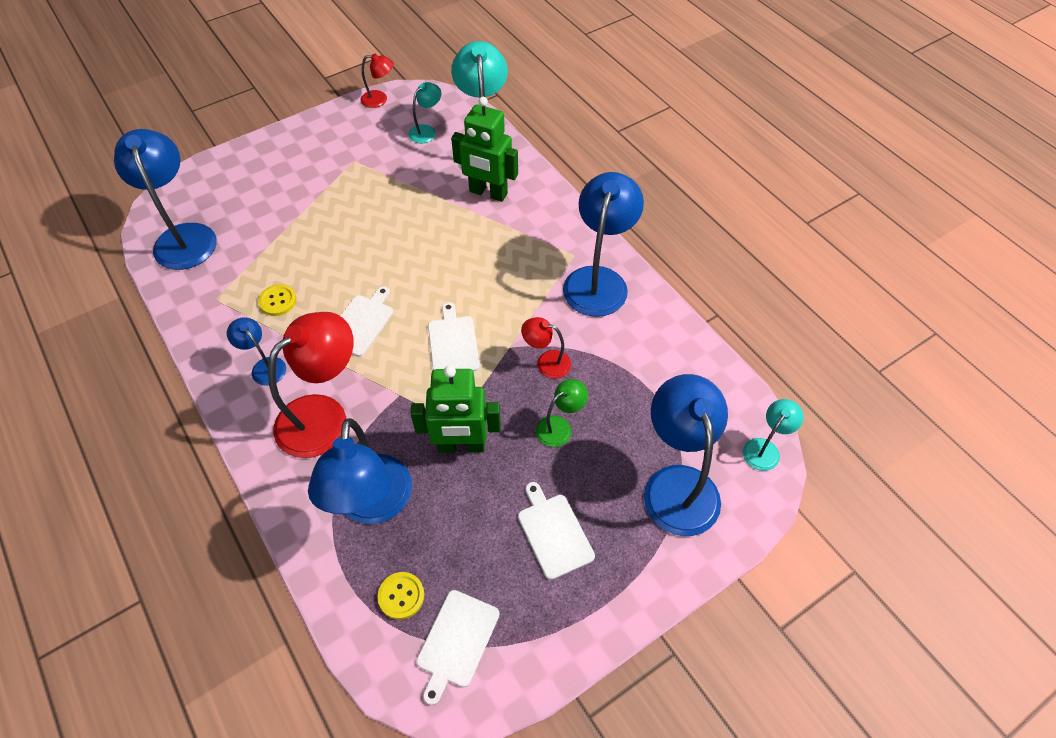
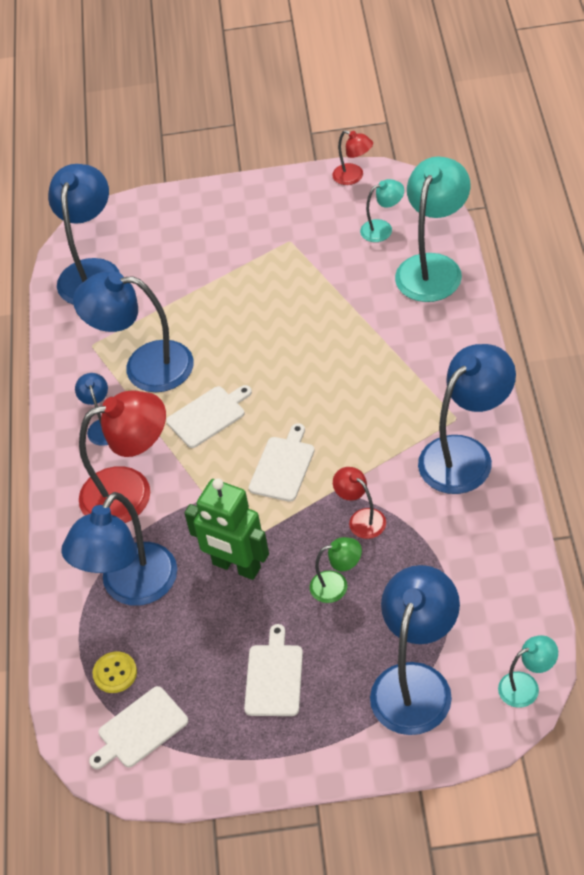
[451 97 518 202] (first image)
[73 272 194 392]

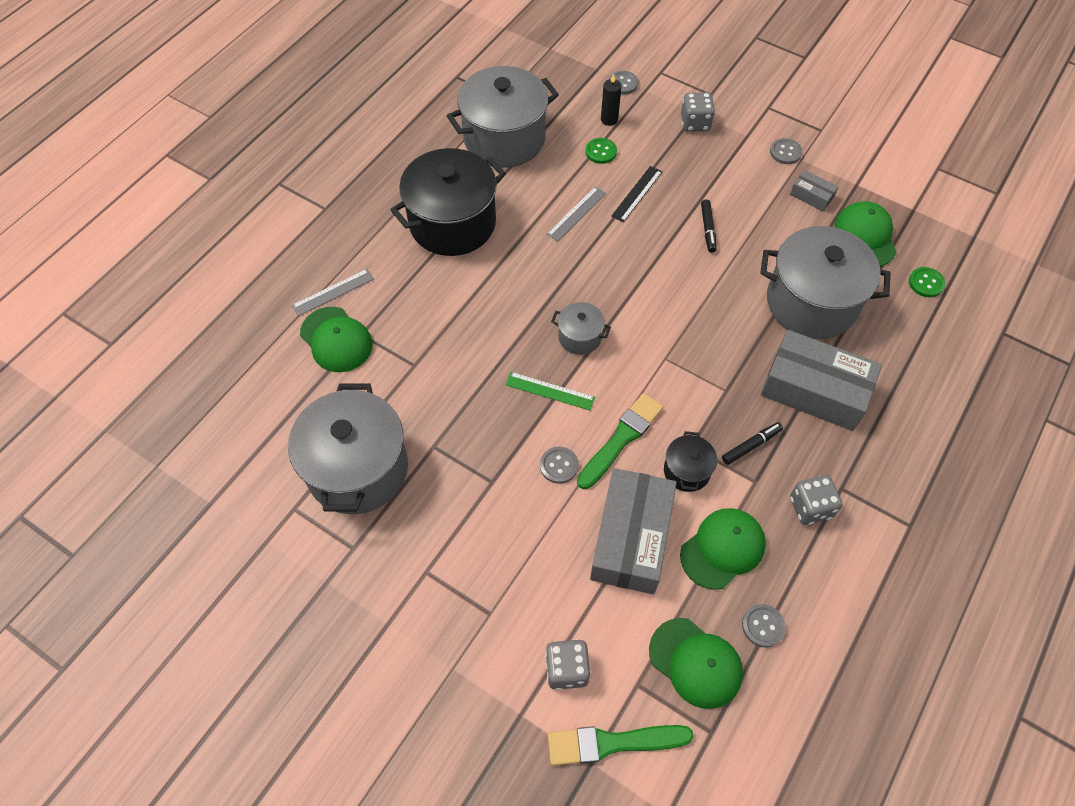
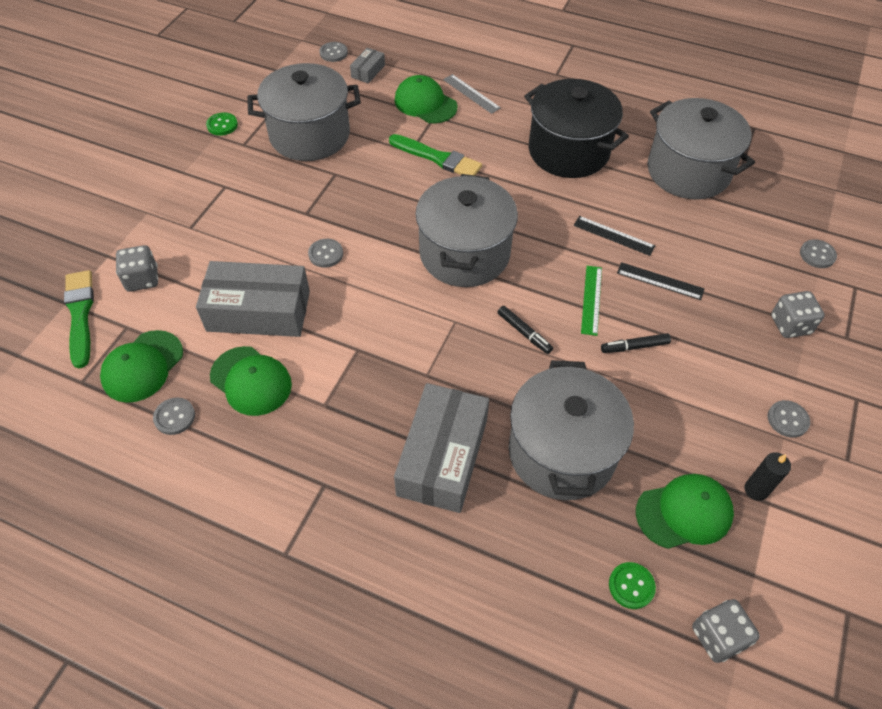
[664 431 717 492] (first image)
[319 42 348 62]
[581 266 602 336]
[389 134 482 175]
[206 112 238 136]
[745 452 791 501]
[497 306 553 354]
[350 48 385 83]
[692 599 760 663]
[574 216 655 256]
[395 75 457 124]
[415 174 518 287]

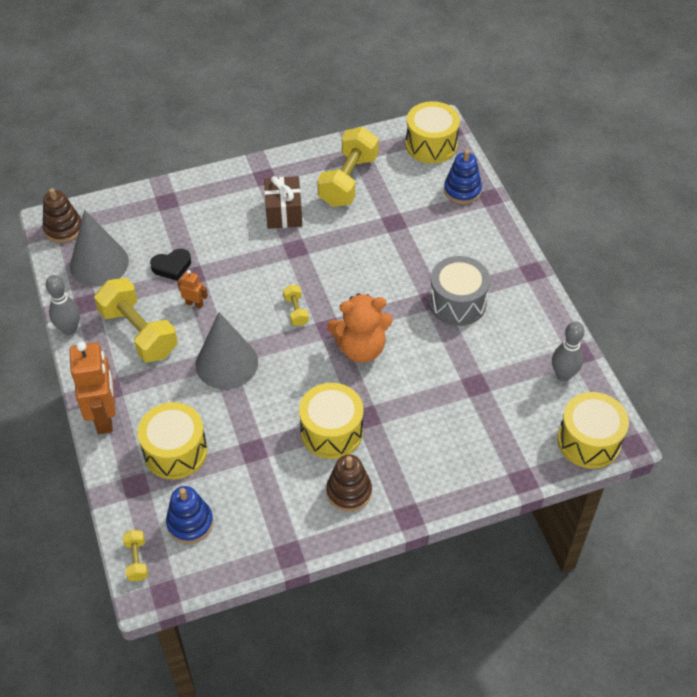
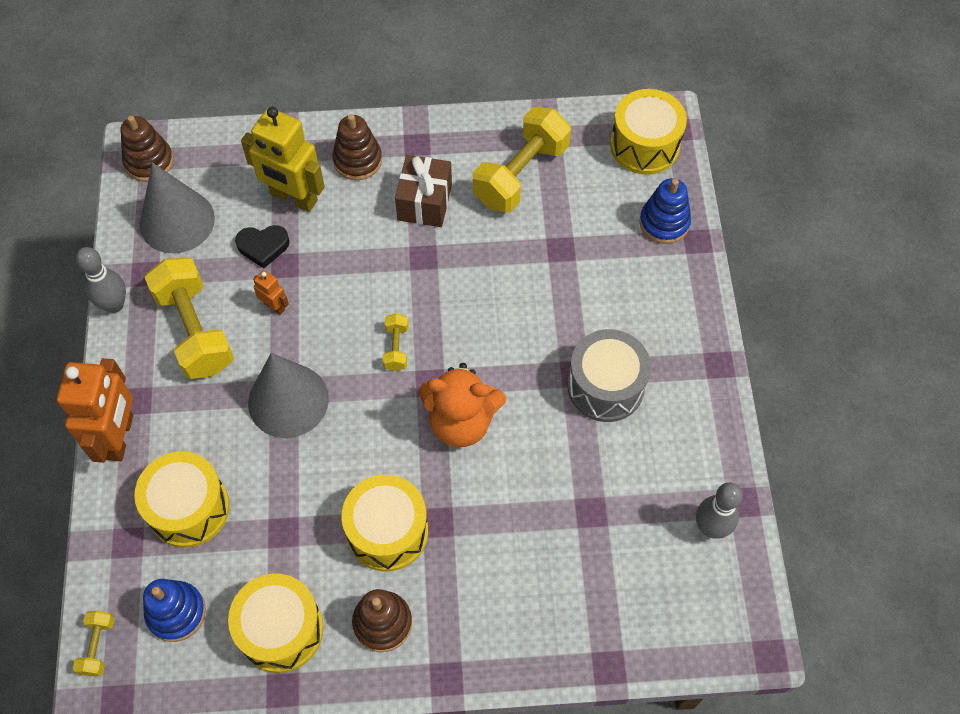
[241 107 325 212]
[332 114 382 180]
[228 574 324 673]

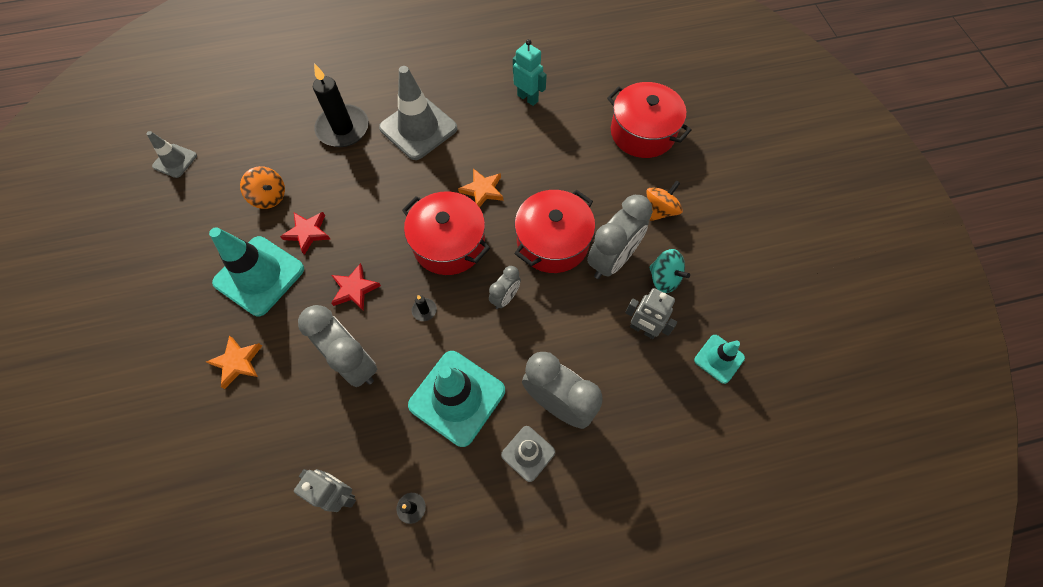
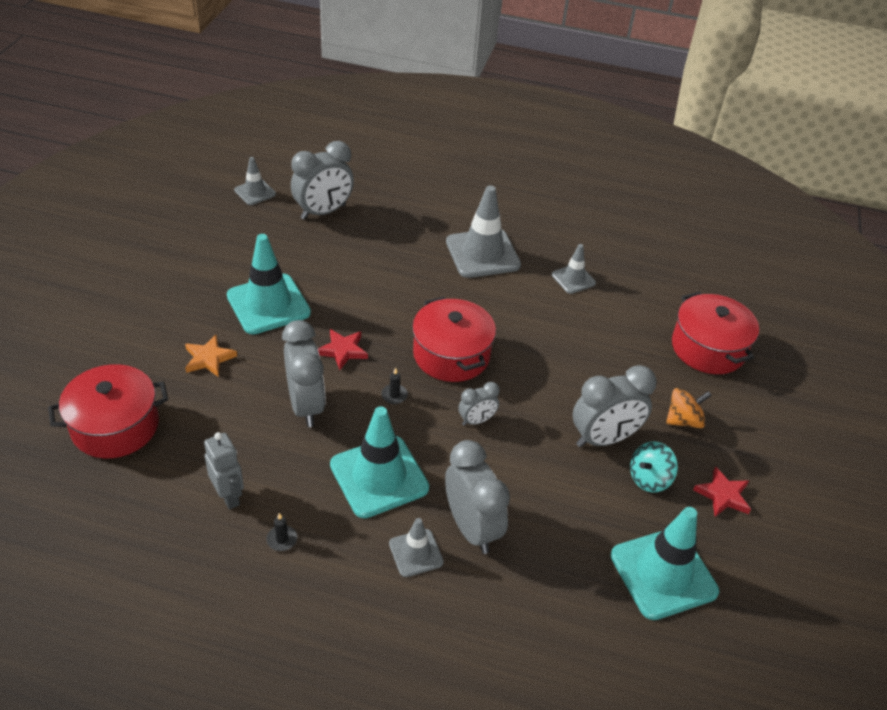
[240 166 285 209] (first image)
[313 63 369 147] (first image)
[458 168 503 208] (first image)
[513 39 547 106] (first image)
[625 288 677 339] (first image)
[291 141 354 220]
[552 244 596 294]
[693 466 751 517]
[48 364 168 458]
[630 441 678 492]
[611 507 719 620]

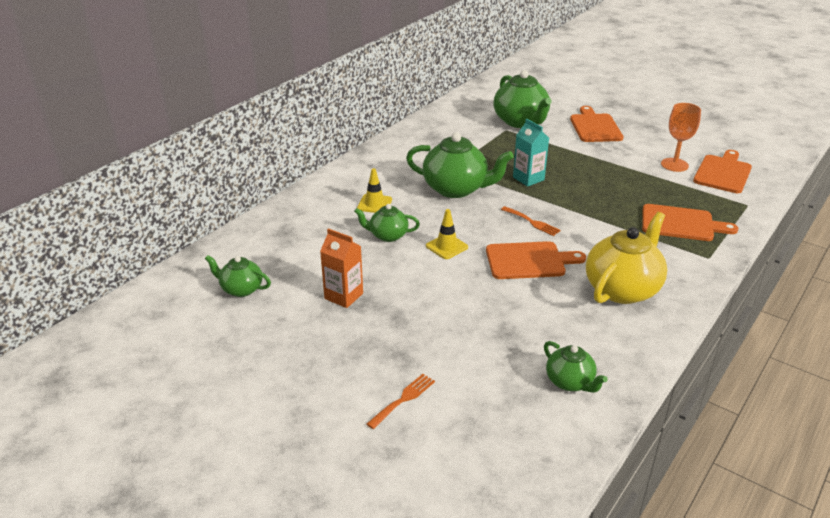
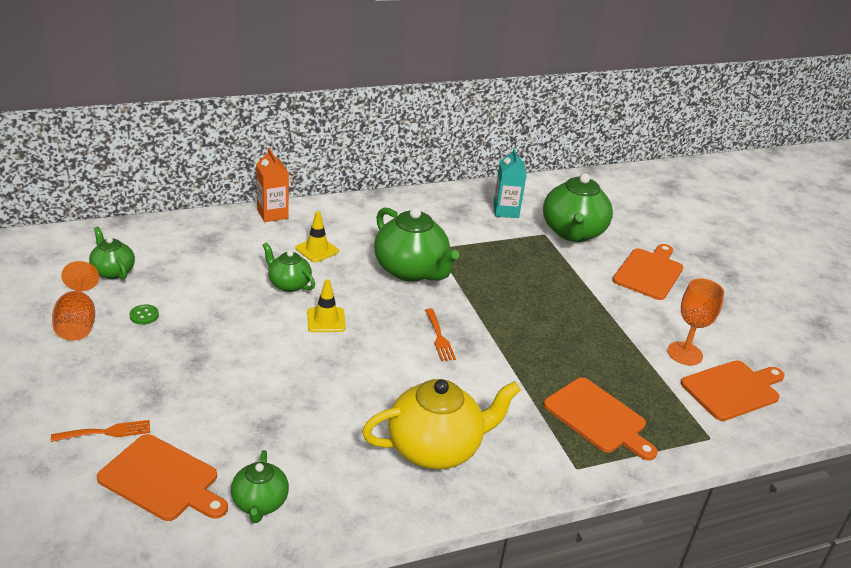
[52 261 99 341]
[129 305 159 325]
[256 148 289 222]
[96 434 228 521]
[493 148 527 218]

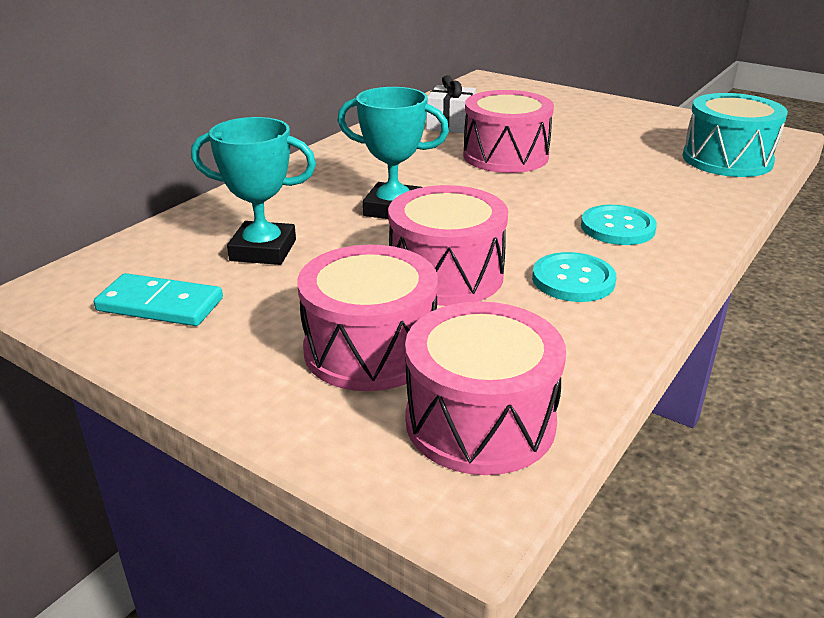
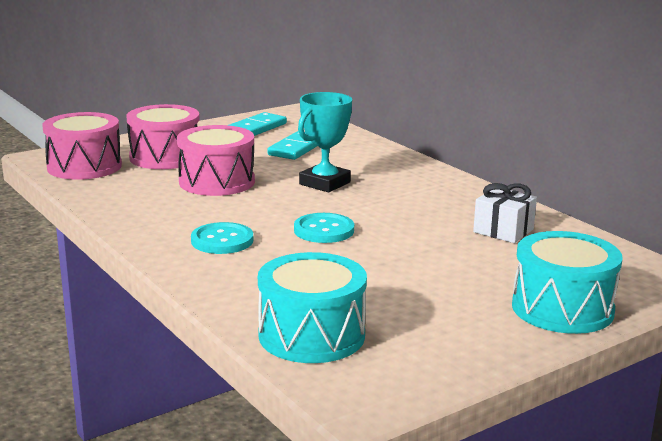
[463 90 554 173] (first image)
[512 231 622 334]
[294 213 354 243]
[267 131 317 160]

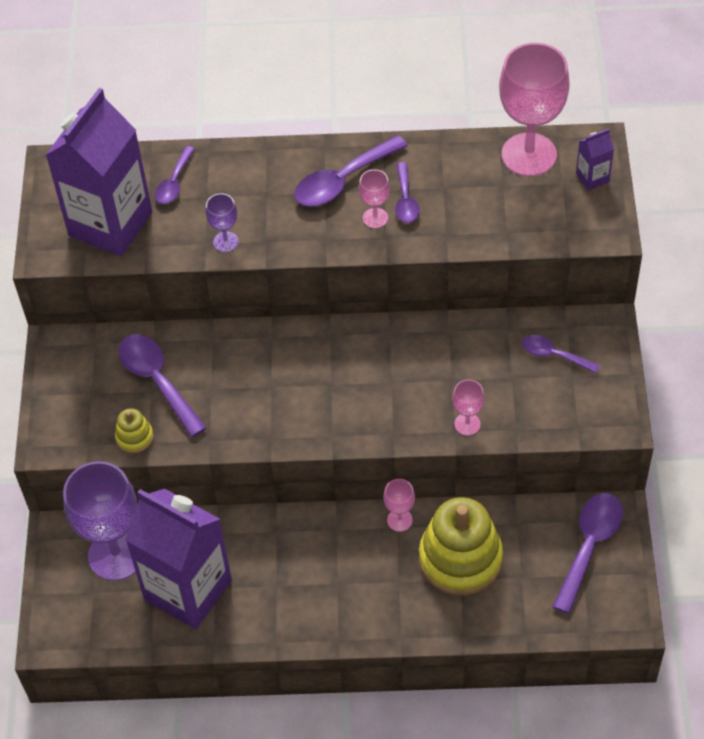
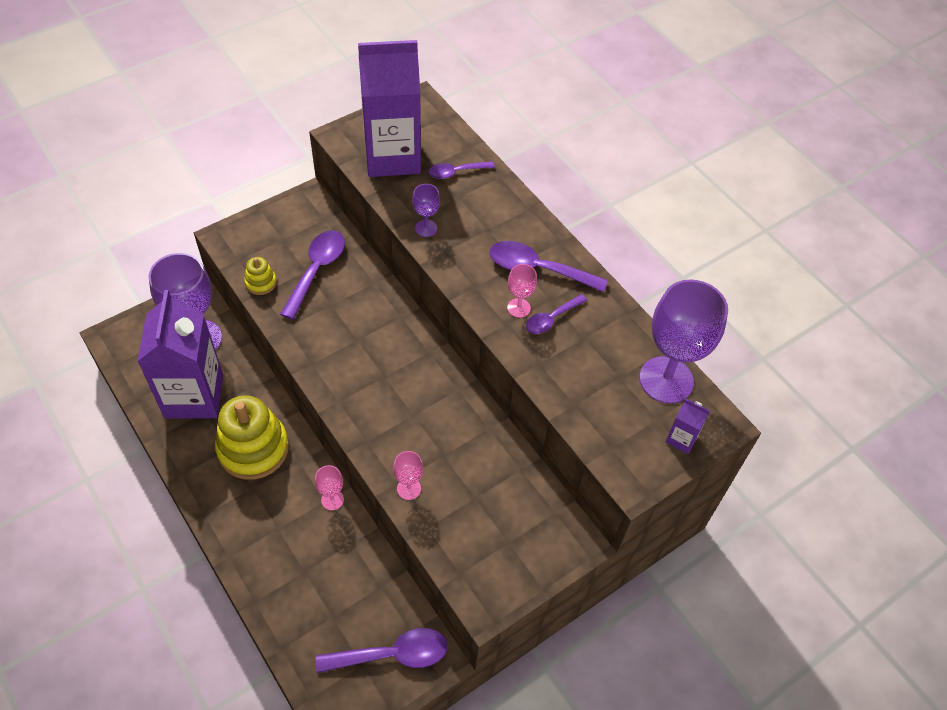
[522 335 600 373] (first image)
[215 395 289 480]
[639 279 728 404]

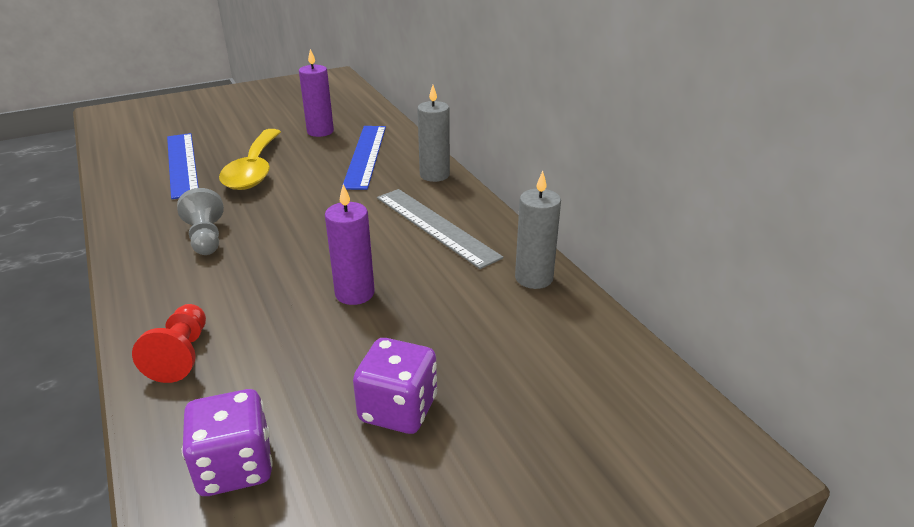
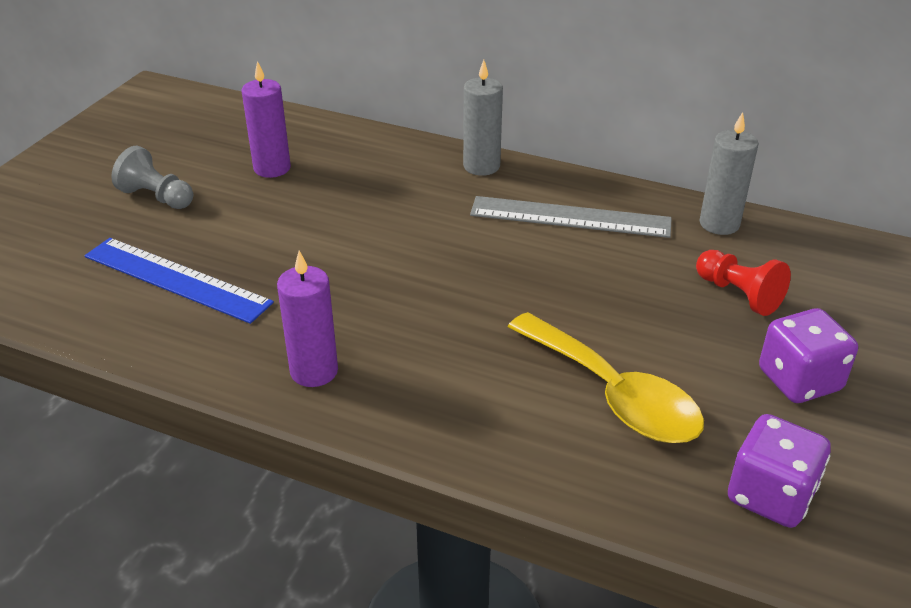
[341 126 386 190] (first image)
[696 250 791 316]
[111 146 193 209]
[508 312 704 443]
[277 251 338 387]

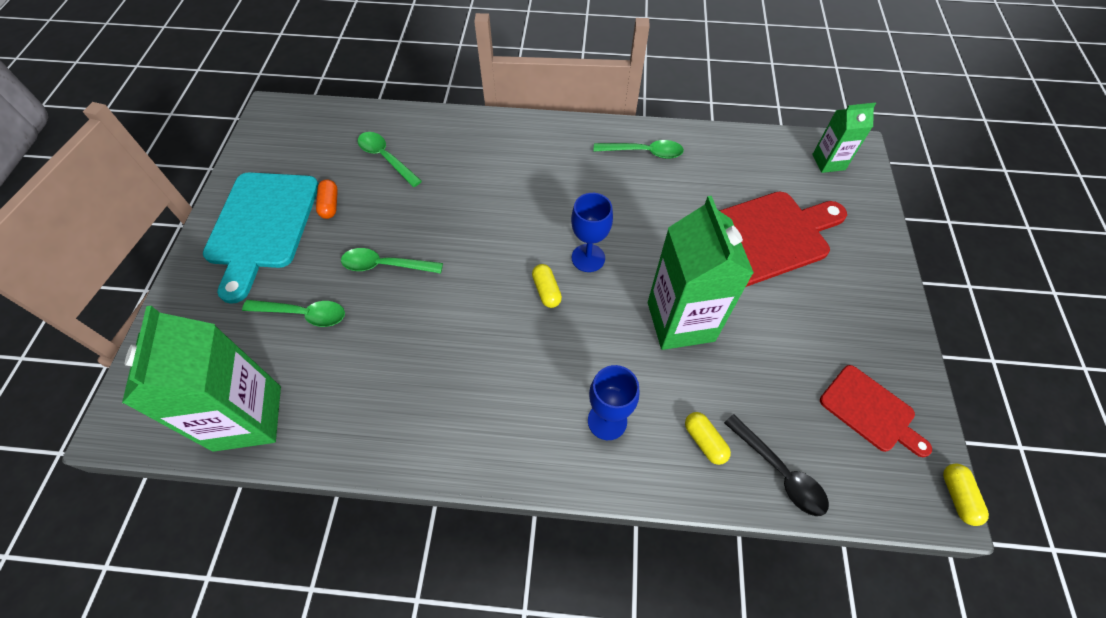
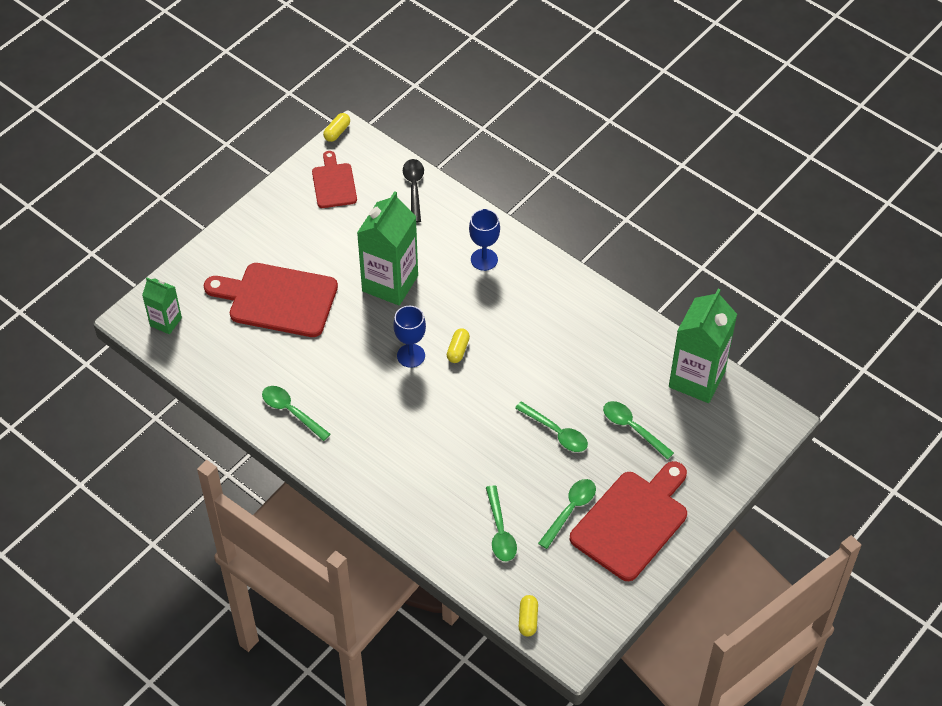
[519 595 538 637]
[538 479 596 549]
[570 461 687 581]

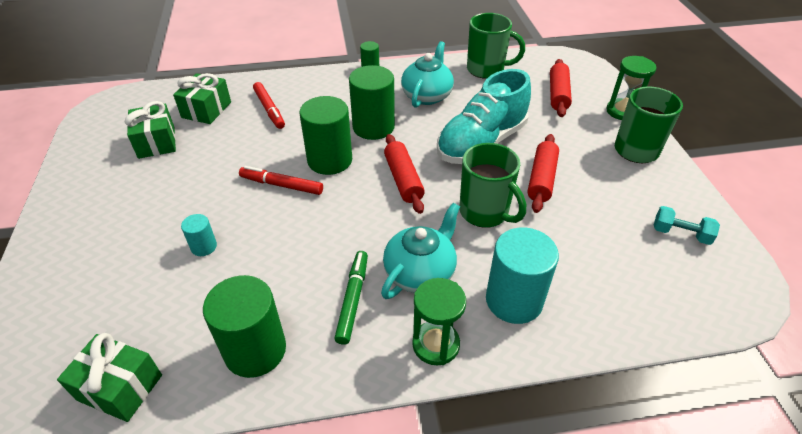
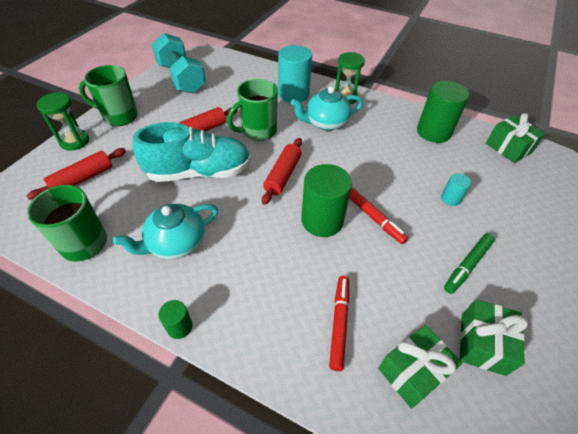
[349 65 395 140] (first image)
[444 233 495 294]
[227 79 278 141]
[152 33 206 93]

